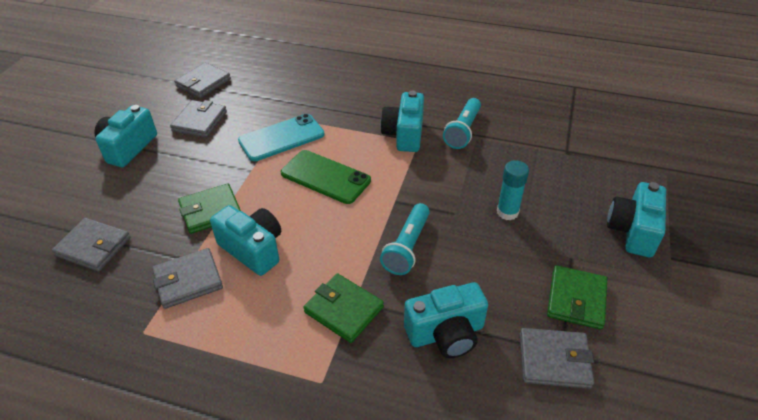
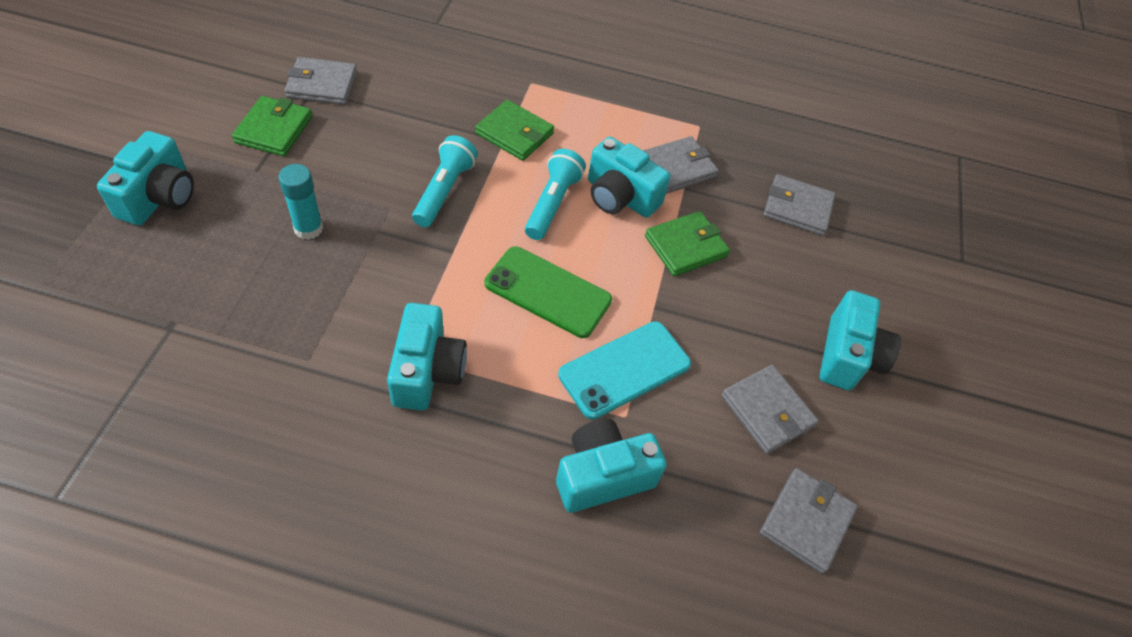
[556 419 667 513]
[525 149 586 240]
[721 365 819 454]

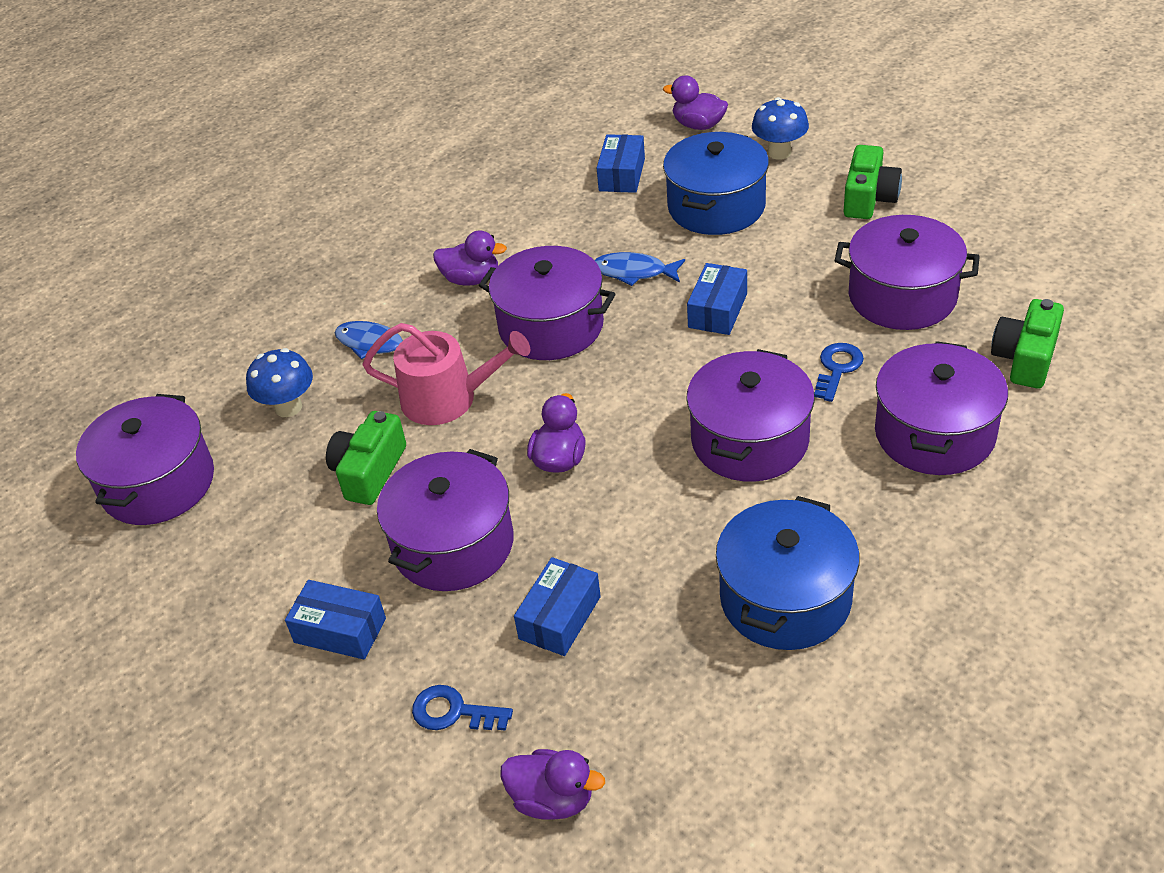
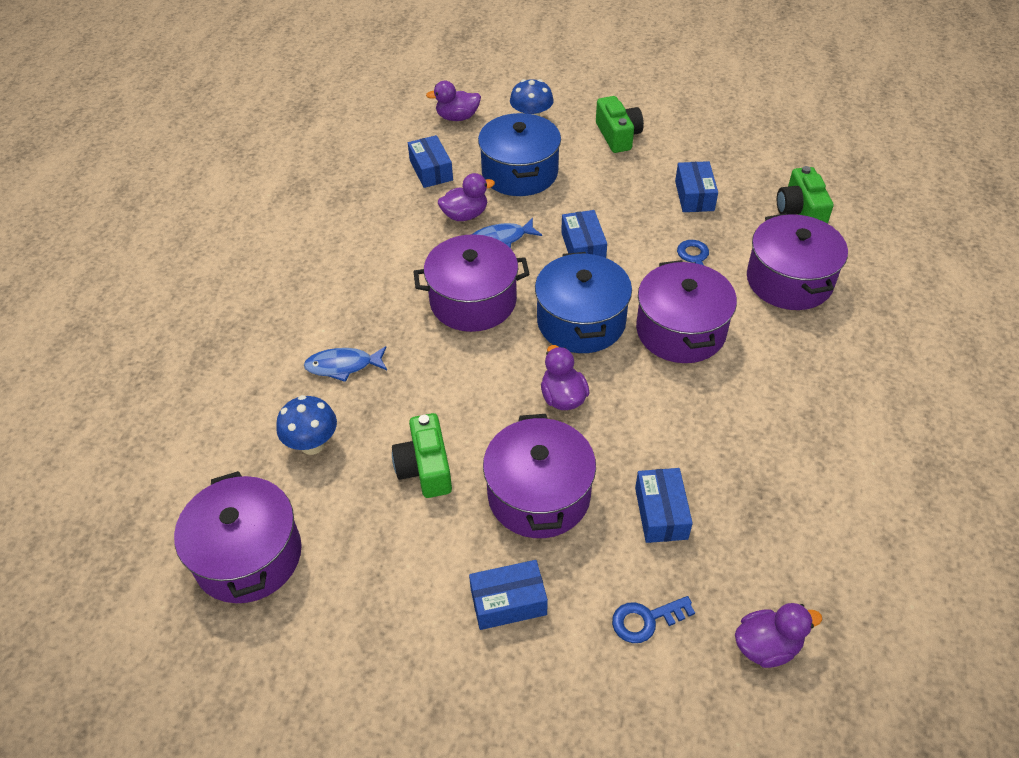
[362 323 530 425] (first image)
[438 173 495 221]
[535 252 632 353]
[675 161 718 212]

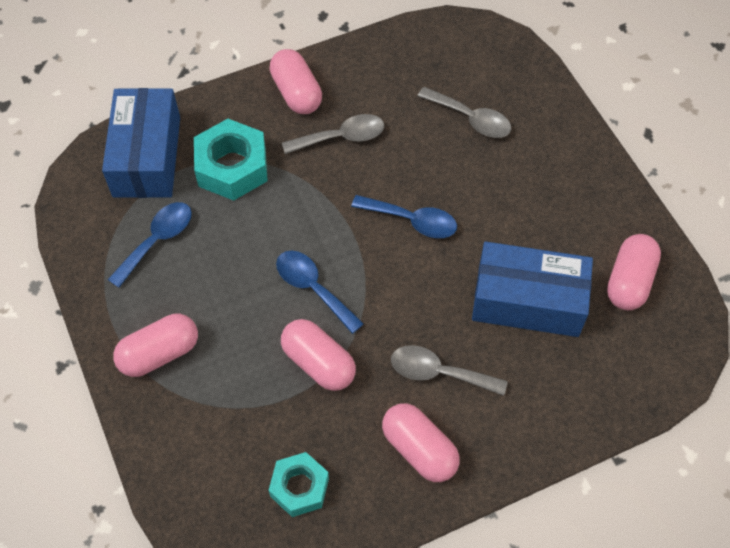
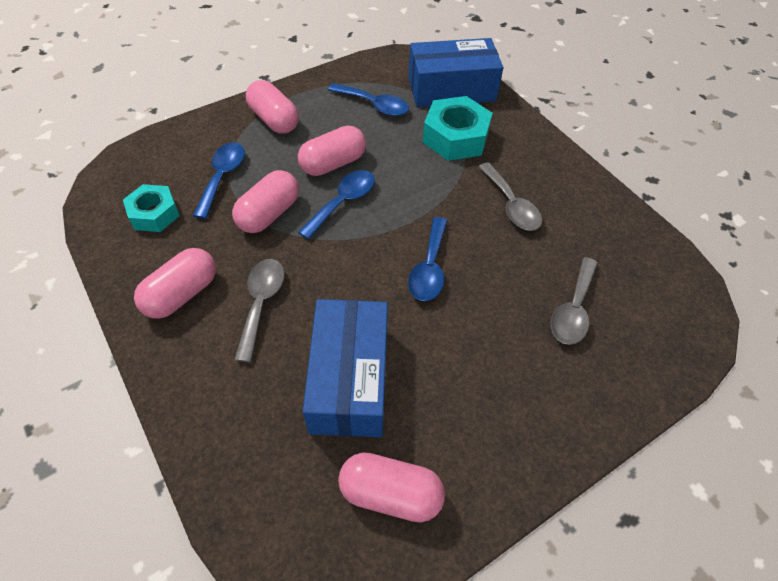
[193 143 245 219]
[298 125 366 176]

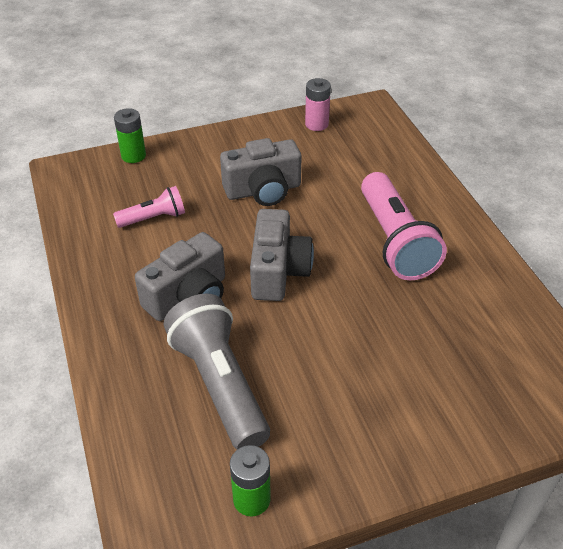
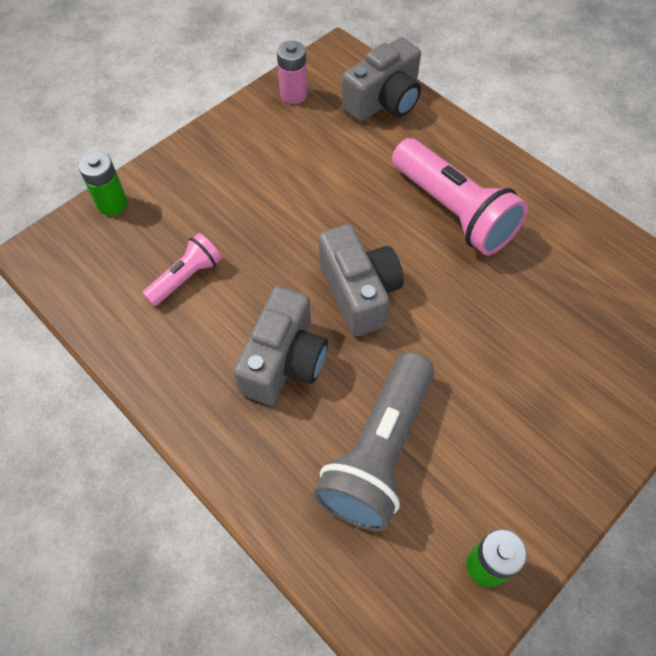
[342 37 421 122]
[314 352 434 532]

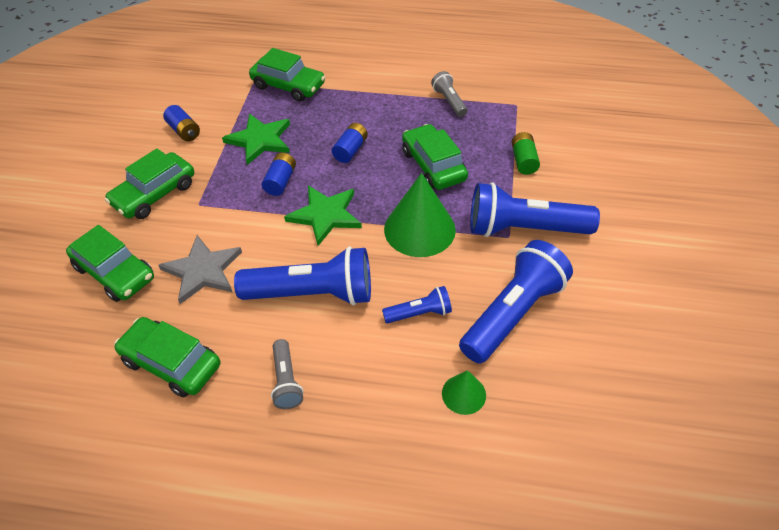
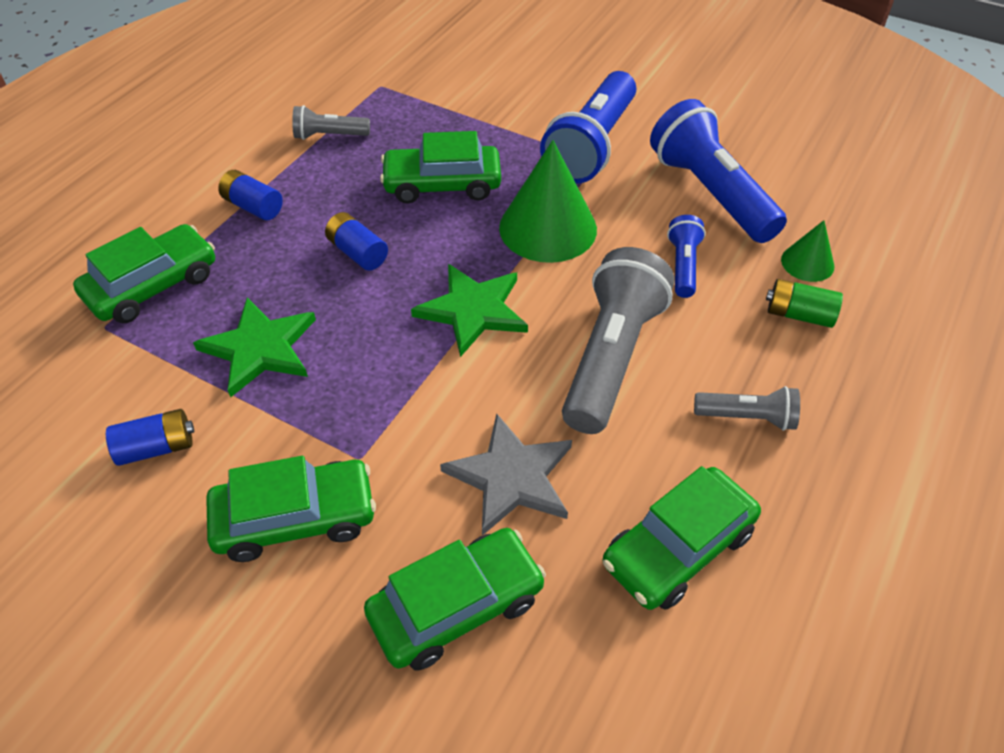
[218 170 283 221]
[766 279 843 328]
[562 247 675 434]
[206 456 376 562]

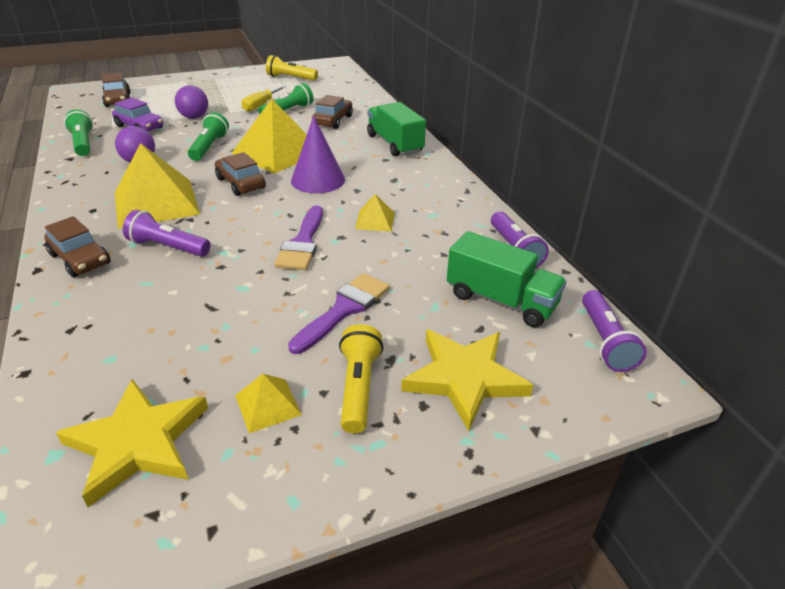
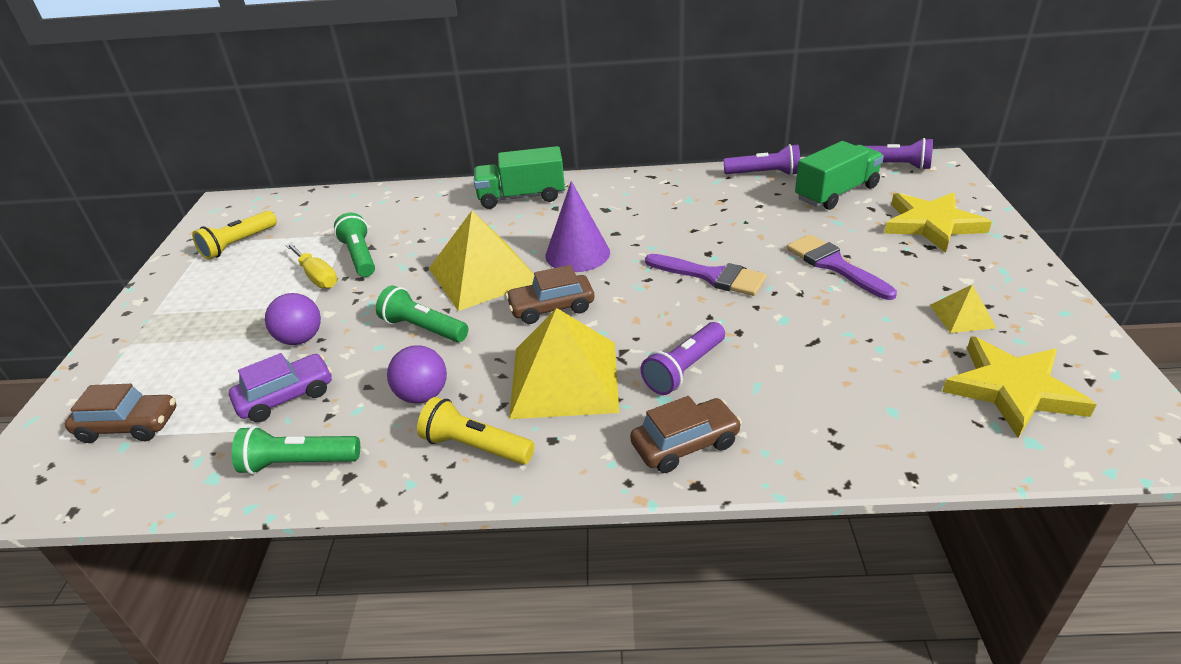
[312 95 353 129] (first image)
[355 194 395 232] (first image)
[417 397 535 465]

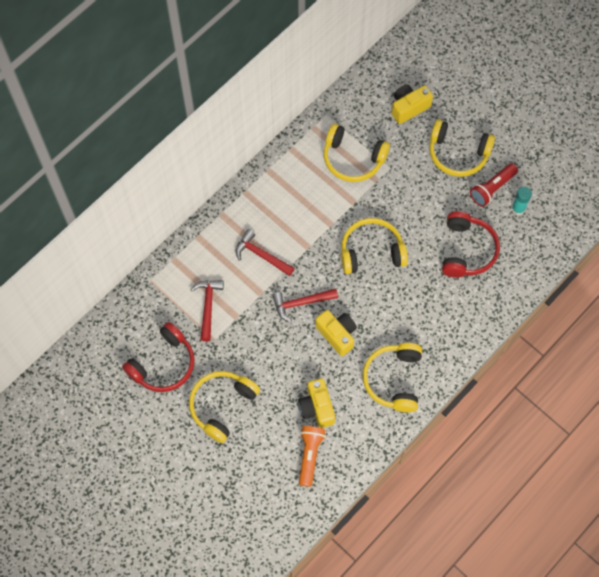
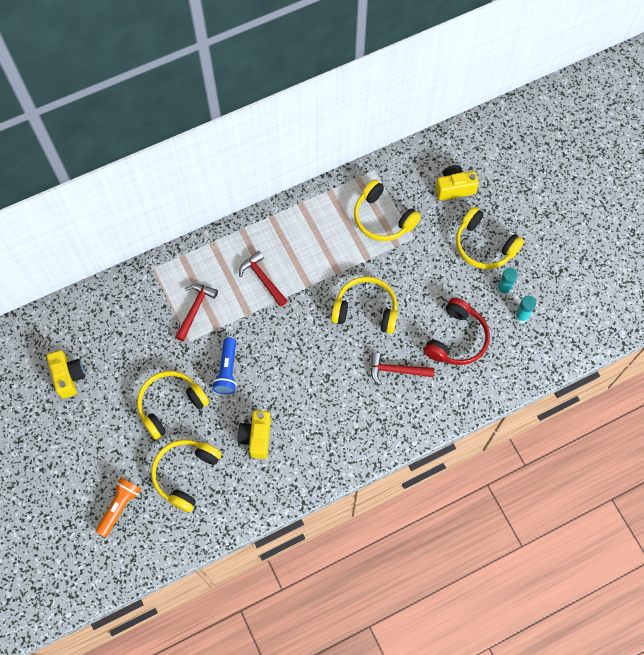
[122 322 195 392] (first image)
[212 337 237 394]
[371 352 434 385]
[95 477 141 537]
[47 350 85 399]
[151 439 221 513]
[497 268 518 296]

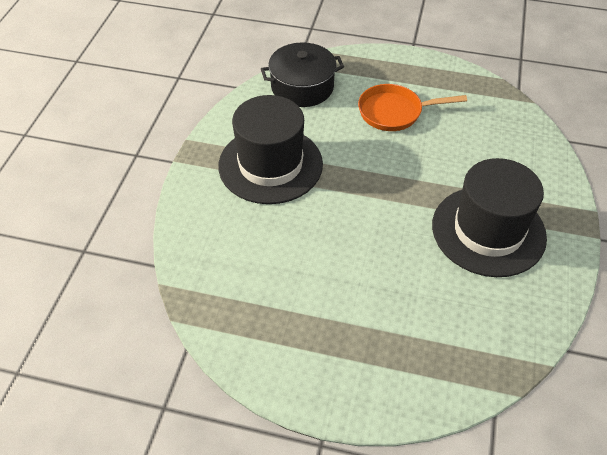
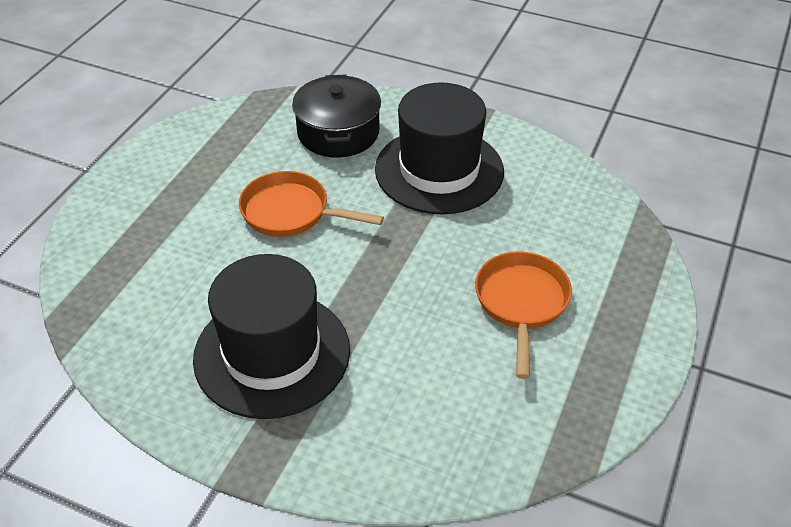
[239 171 384 237]
[292 75 381 158]

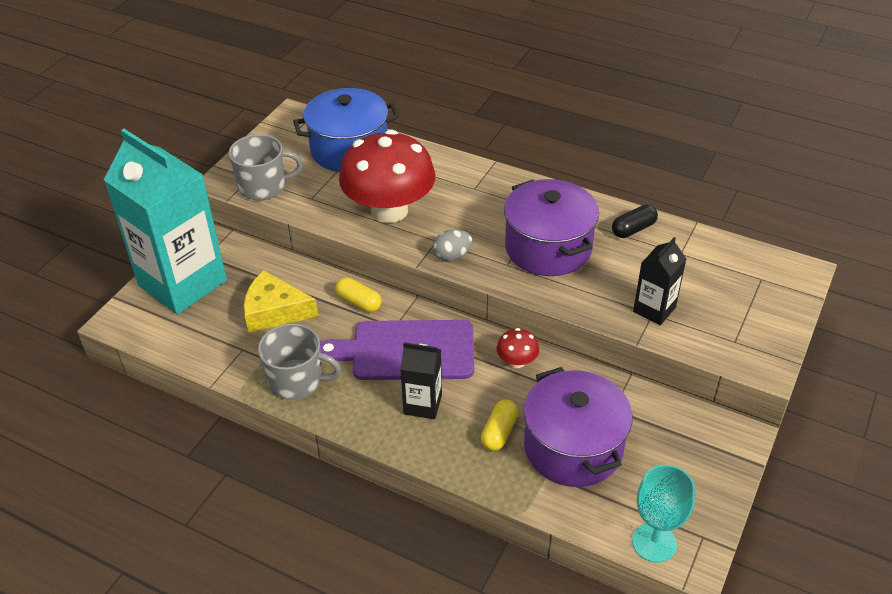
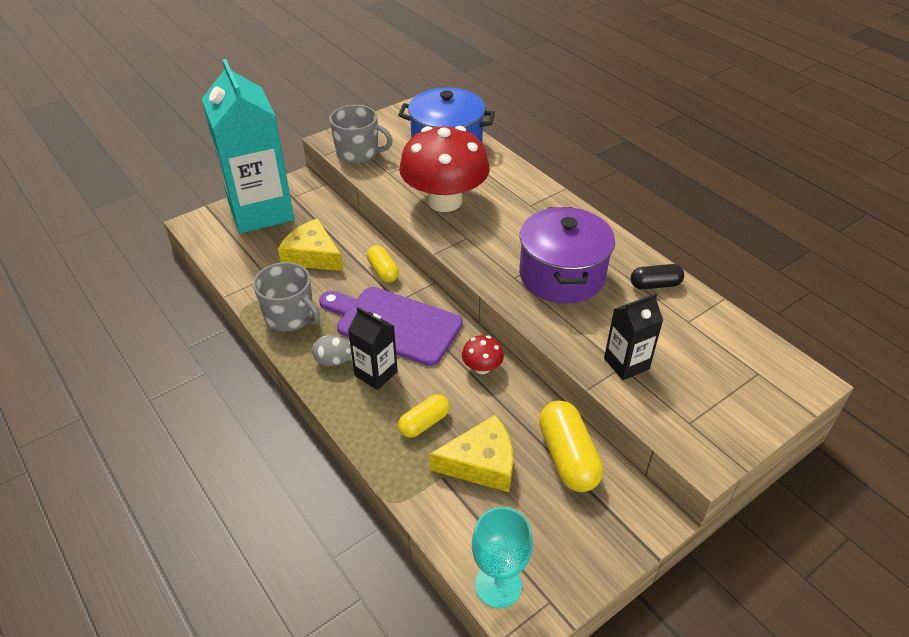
[539 401 603 492]
[312 335 352 366]
[429 415 513 492]

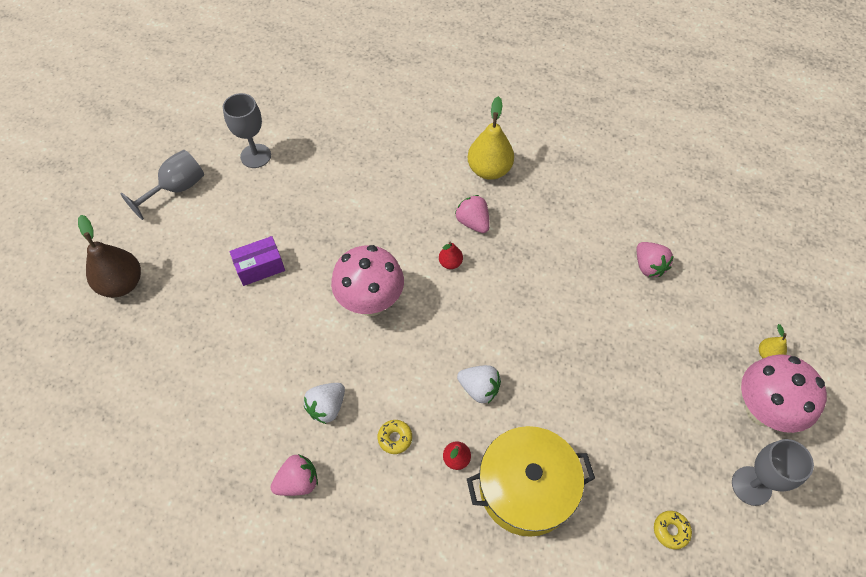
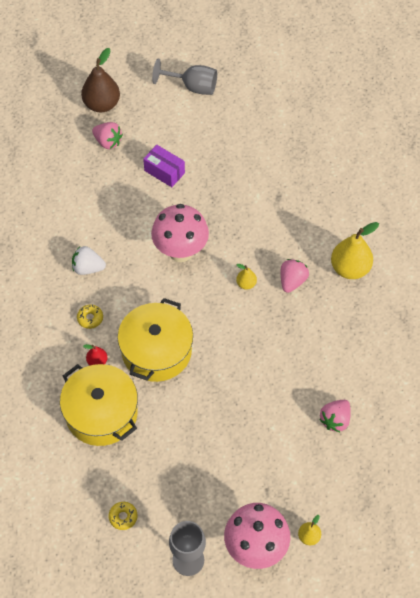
[223 93 271 168] (first image)
[92 122 123 149]
[117 298 193 382]
[236 264 257 290]

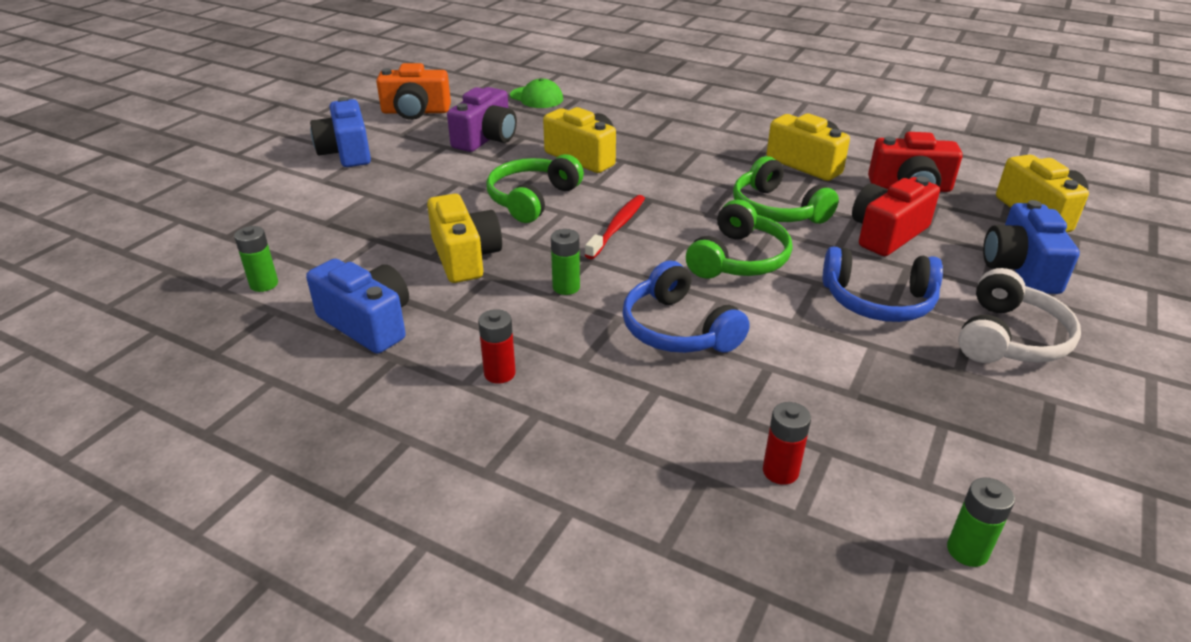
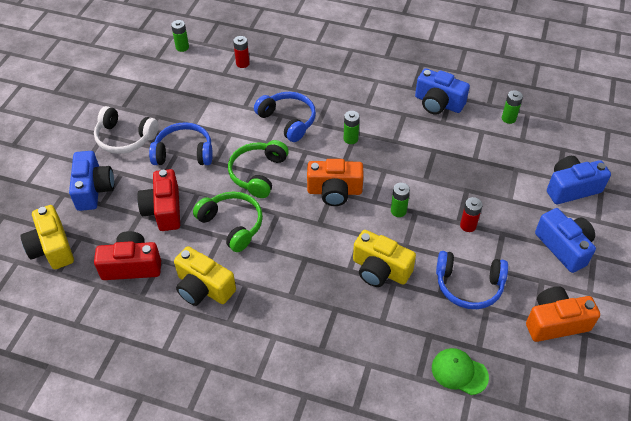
[427 193 502 283] (first image)
[547 156 611 204]
[460 197 483 232]
[436 251 508 309]
[391 183 410 217]
[307 159 363 206]
[137 169 180 231]
[94 106 159 154]

